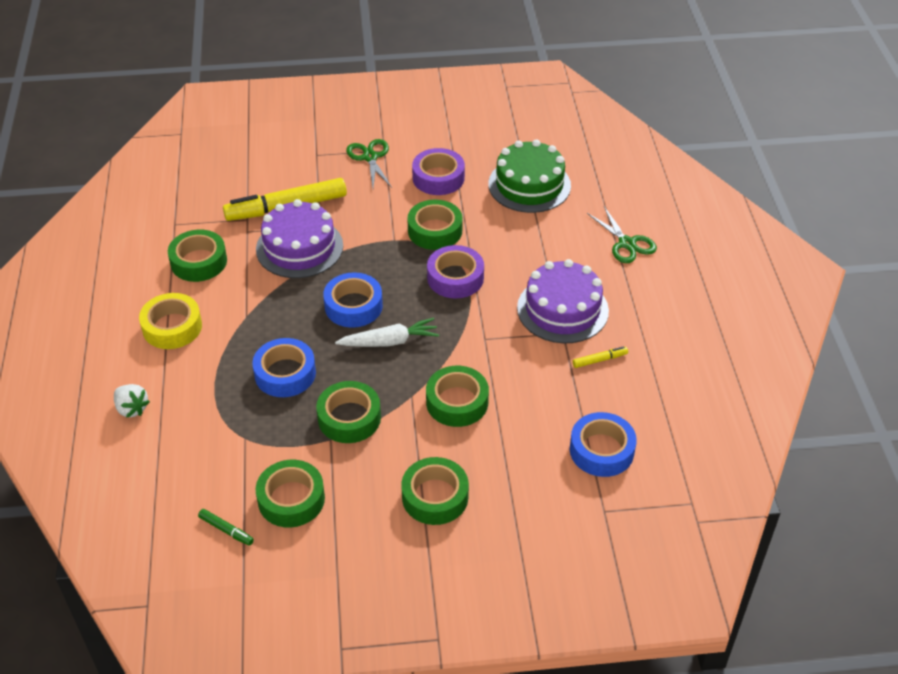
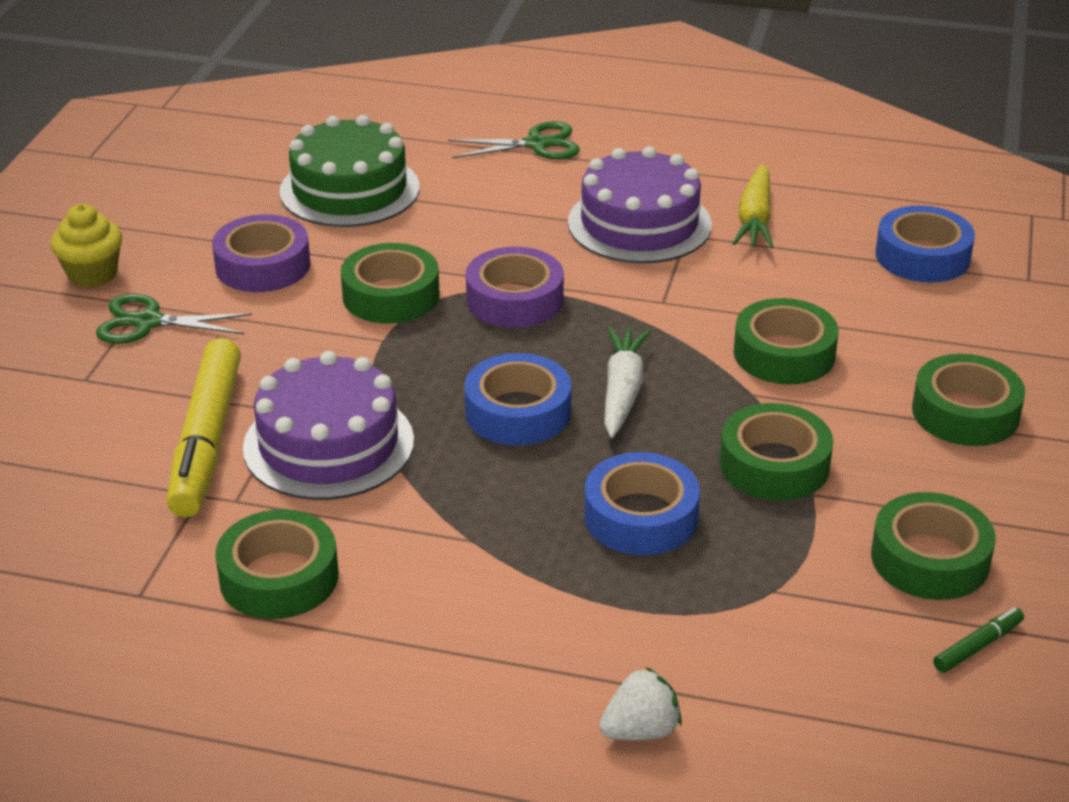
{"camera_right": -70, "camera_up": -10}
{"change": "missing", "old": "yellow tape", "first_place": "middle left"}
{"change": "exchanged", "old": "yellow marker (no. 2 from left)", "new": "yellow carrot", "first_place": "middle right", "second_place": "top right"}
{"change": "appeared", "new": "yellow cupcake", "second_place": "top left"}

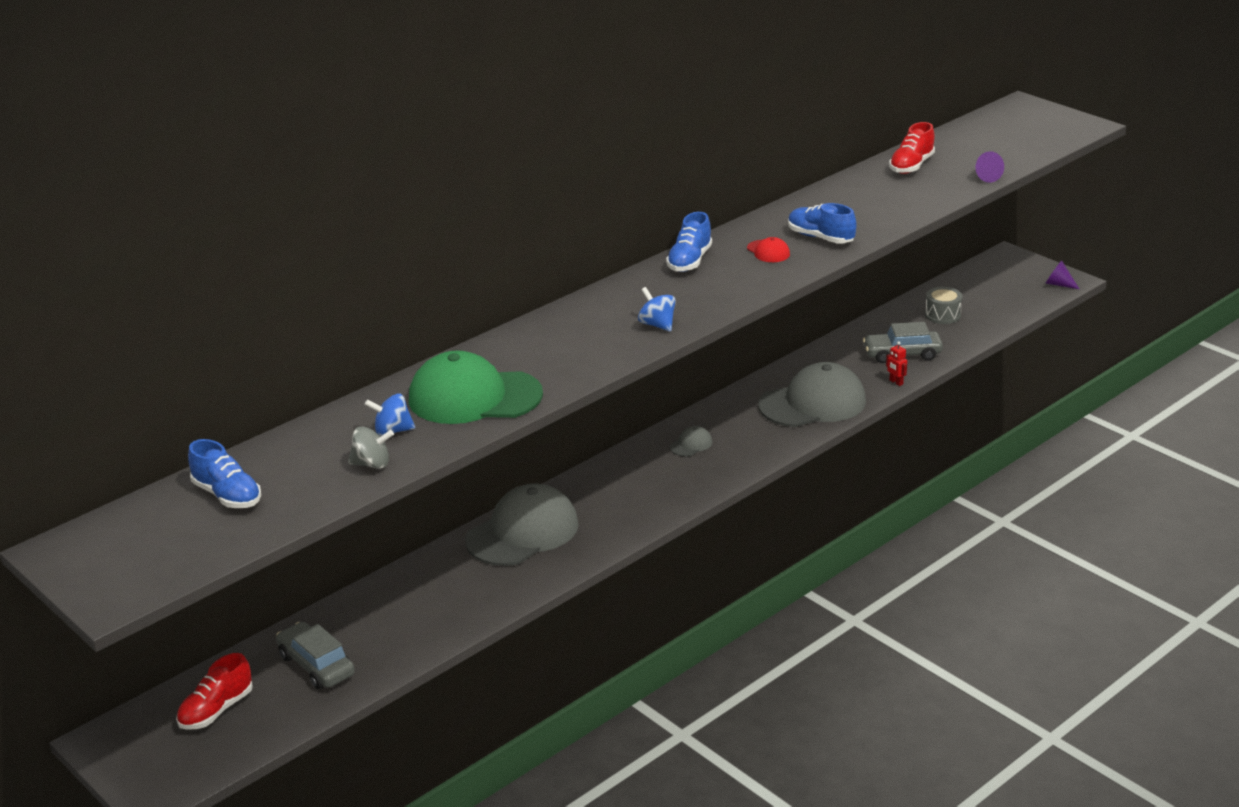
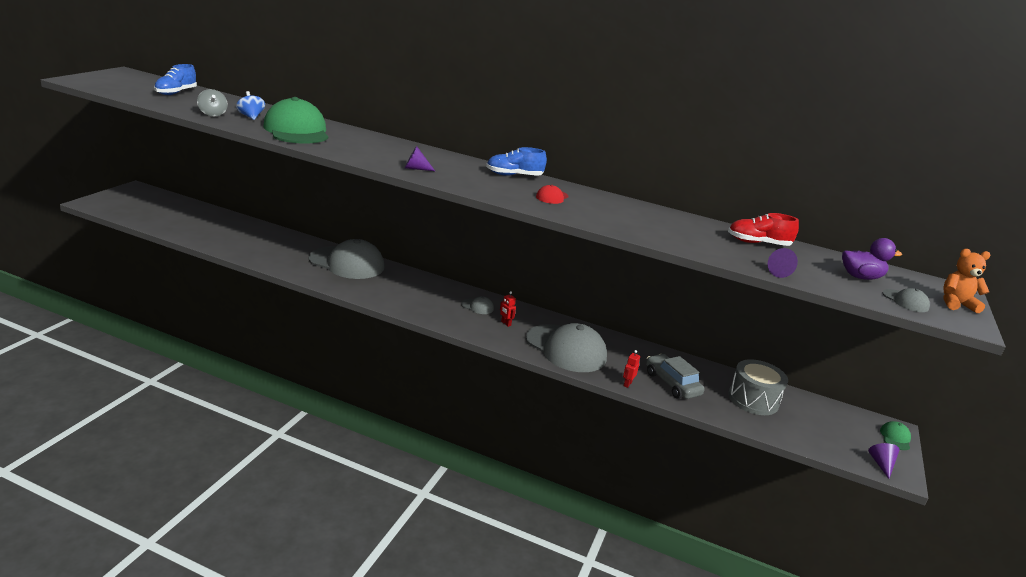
{"camera_right": 60, "camera_up": -5}
{"change": "missing", "old": "red shoe (no. 1 from left)", "first_place": "bottom left"}
{"change": "missing", "old": "grey car (no. 1 from left)", "first_place": "bottom left"}
{"change": "exchanged", "old": "blue spinning top (no. 2 from left)", "new": "purple cone (no. 1 from left)", "first_place": "centre", "second_place": "top centre"}
{"change": "missing", "old": "blue shoe (no. 3 from left)", "first_place": "top centre"}
{"change": "size", "old": "grey drum", "first_place": "middle right", "second_place": "bottom right", "factor": 1.55}
{"change": "appeared", "new": "red robot (no. 1 from left)", "second_place": "centre"}
{"change": "appeared", "new": "purple duck", "second_place": "middle right"}
{"change": "appeared", "new": "green cap (no. 2 from left)", "second_place": "bottom right"}
{"change": "appeared", "new": "grey cap (no. 4 from left)", "second_place": "middle right"}
{"change": "appeared", "new": "orange teddy bear", "second_place": "middle right"}

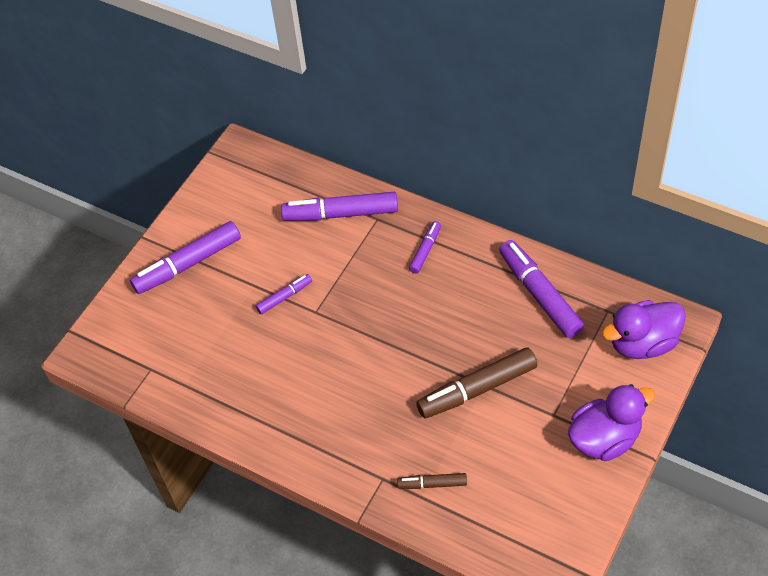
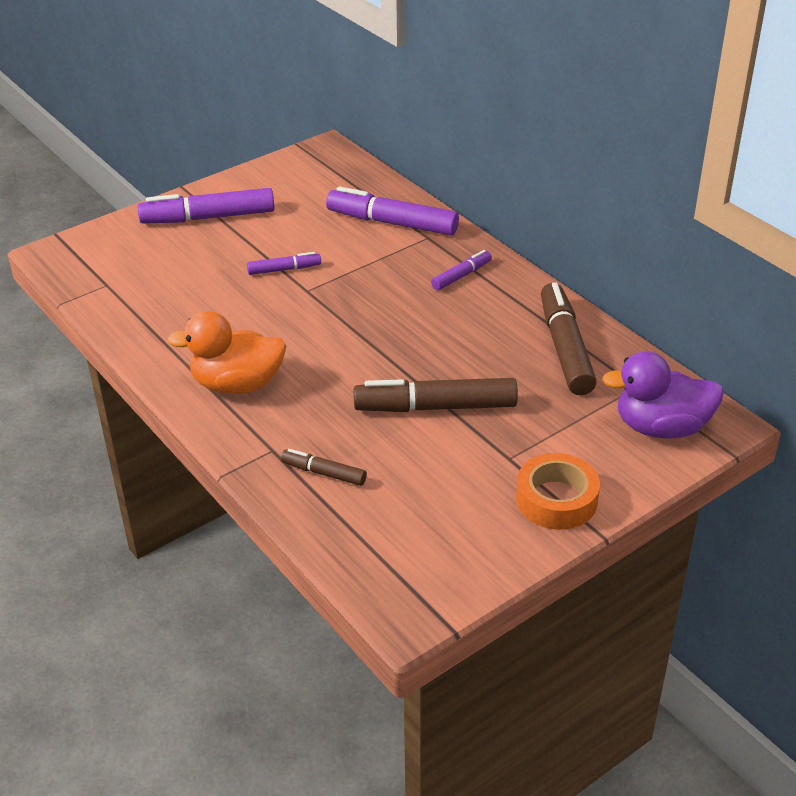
{"camera_right": 20, "camera_up": -15}
{"change": "colour", "old": "purple marker (no. 5 from left)", "new": "brown marker (no. 3 from left)", "first_place": "middle right", "second_place": "middle right"}
{"change": "exchanged", "old": "purple duck (no. 1 from left)", "new": "orange tape", "first_place": "bottom right", "second_place": "middle right"}
{"change": "appeared", "new": "orange duck", "second_place": "middle left"}

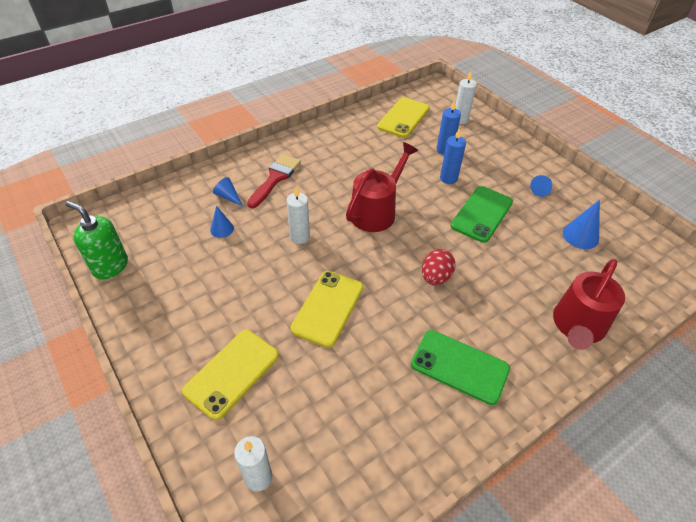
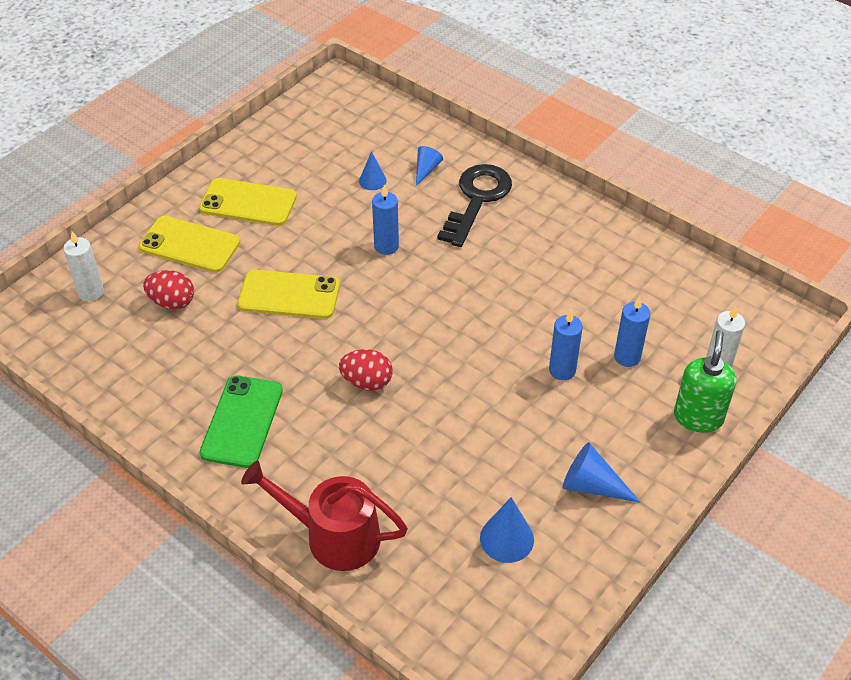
{"camera_right": 75, "camera_up": 0}
{"change": "relocated", "old": "green soap dispenser", "first_place": "middle left", "second_place": "middle right"}
{"change": "exchanged", "old": "red brush", "new": "black key", "first_place": "centre", "second_place": "top centre"}
{"change": "colour", "old": "white candle (no. 2 from left)", "new": "blue candle (no. 1 from left)", "first_place": "centre", "second_place": "top centre"}
{"change": "missing", "old": "red watering can (no. 1 from left)", "first_place": "centre"}
{"change": "relocated", "old": "yellow phone (no. 3 from left in the first image)", "new": "yellow phone (no. 2 from left)", "first_place": "top centre", "second_place": "top left"}
{"change": "missing", "old": "green phone (no. 2 from left)", "first_place": "middle right"}
{"change": "size", "old": "blue cone (no. 3 from left in the first image)", "first_place": "middle right", "second_place": "bottom right", "factor": 1.53}
{"change": "appeared", "new": "red egg (no. 1 from left)", "second_place": "middle left"}

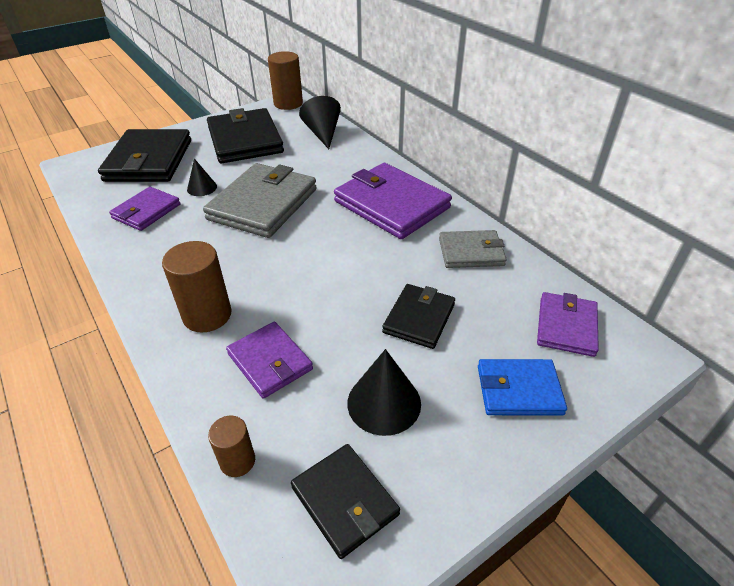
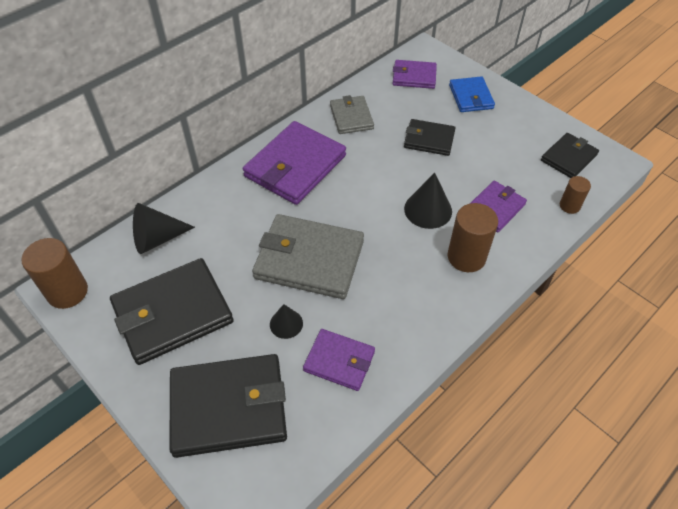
{"camera_right": -100, "camera_up": 10}
{"change": "relocated", "old": "black cone (no. 3 from left)", "first_place": "bottom centre", "second_place": "centre"}

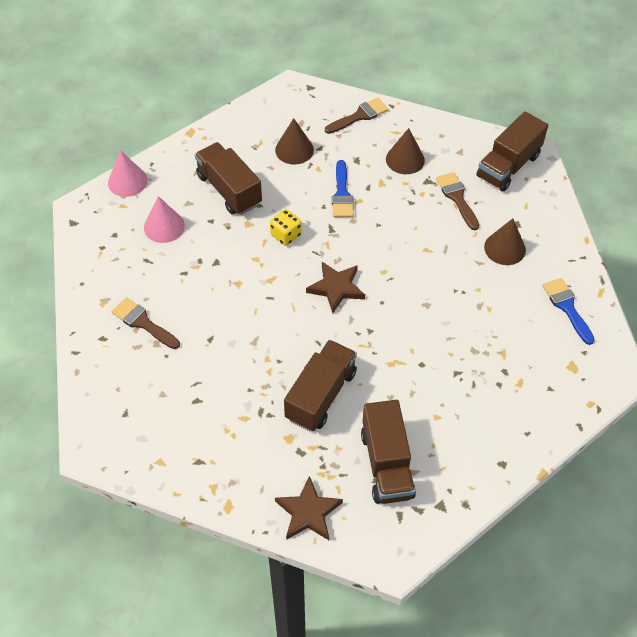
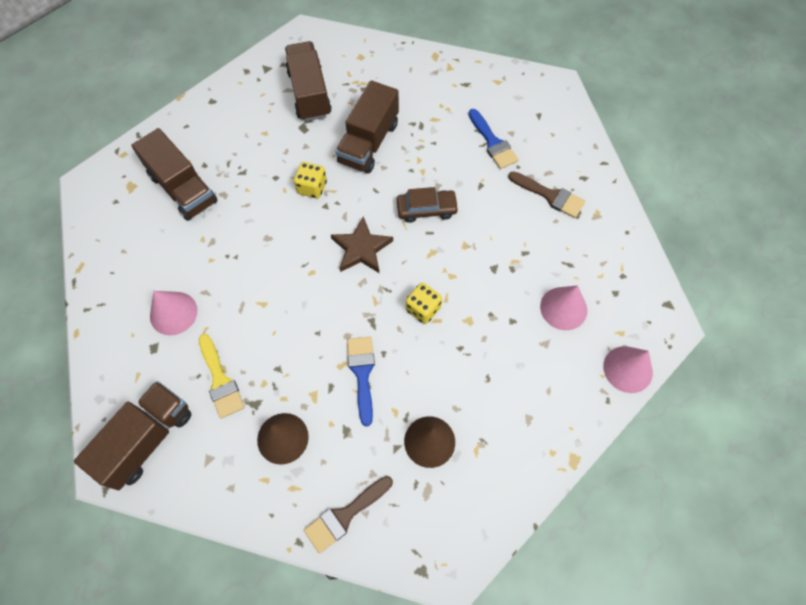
{"camera_right": 175, "camera_up": 10}
{"change": "relocated", "old": "brown truck (no. 1 from left in the first image)", "new": "brown truck (no. 2 from left)", "first_place": "top centre", "second_place": "top left"}
{"change": "missing", "old": "brown star (no. 1 from left)", "first_place": "bottom centre"}
{"change": "colour", "old": "brown brush (no. 3 from left)", "new": "yellow brush", "first_place": "top right", "second_place": "middle left"}
{"change": "colour", "old": "brown cone (no. 3 from left)", "new": "pink cone (no. 1 from left)", "first_place": "middle right", "second_place": "middle left"}
{"change": "relocated", "old": "blue brush (no. 2 from left)", "first_place": "middle right", "second_place": "top centre"}
{"change": "appeared", "new": "yellow dice (no. 1 from left)", "second_place": "top centre"}
{"change": "appeared", "new": "brown car", "second_place": "centre"}

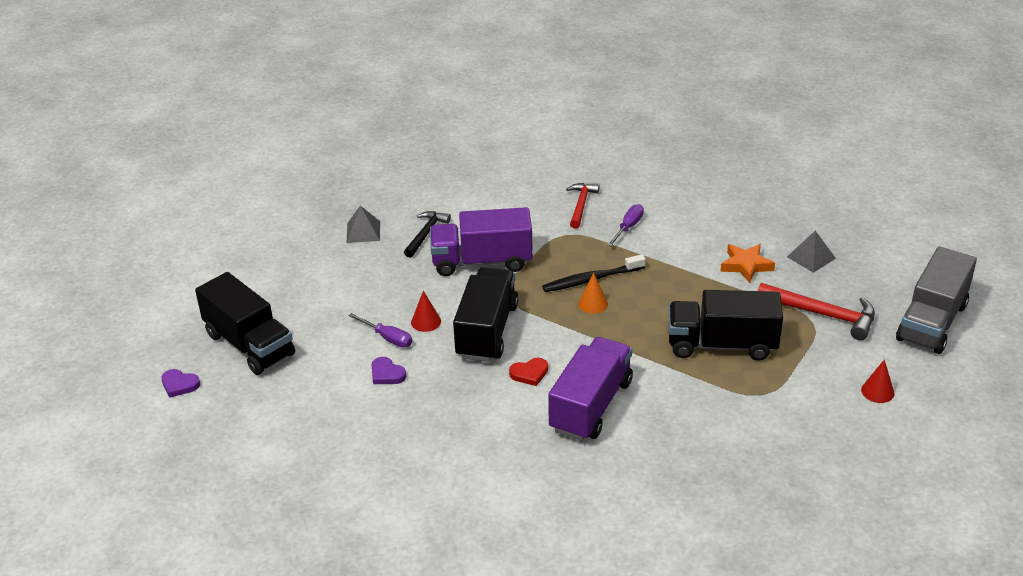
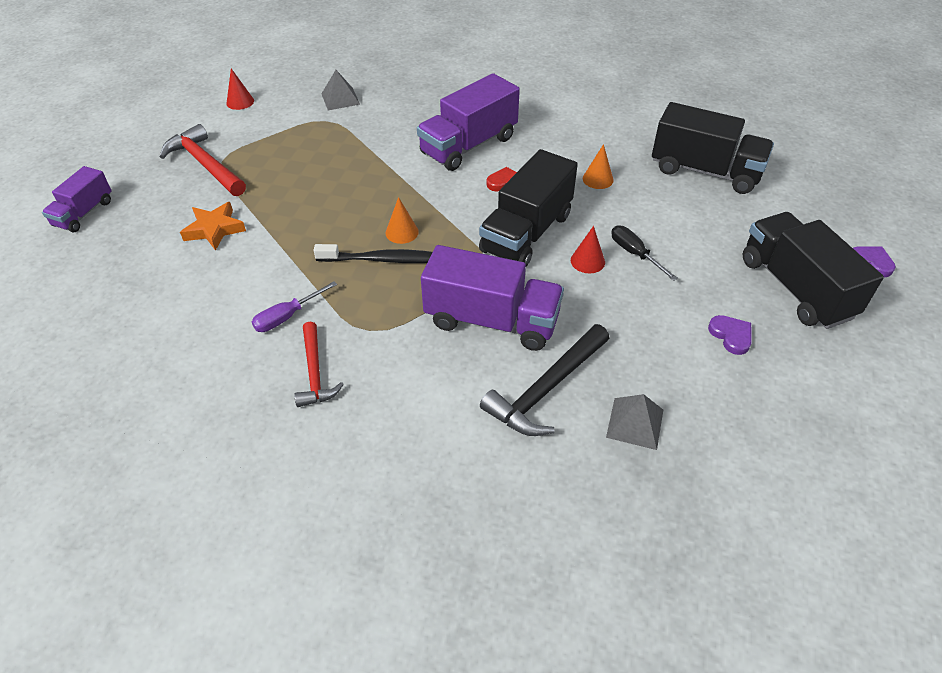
{"camera_right": -160, "camera_up": 10}
{"change": "colour", "old": "purple screwdriver (no. 1 from left)", "new": "black screwdriver", "first_place": "centre", "second_place": "middle right"}
{"change": "relocated", "old": "purple heart (no. 2 from left in the first image)", "new": "purple heart (no. 1 from left)", "first_place": "centre", "second_place": "middle right"}
{"change": "size", "old": "black hammer", "first_place": "centre", "second_place": "centre", "factor": 1.52}
{"change": "spun", "old": "red hammer (no. 1 from left in the first image)", "first_place": "centre", "second_place": "centre", "degrees": -45}
{"change": "relocated", "old": "black truck (no. 3 from left in the first image)", "new": "black truck (no. 2 from left)", "first_place": "middle right", "second_place": "top right"}
{"change": "relocated", "old": "grey pyramid (no. 2 from left in the first image)", "new": "grey pyramid (no. 1 from left)", "first_place": "middle right", "second_place": "top centre"}
{"change": "missing", "old": "grey truck", "first_place": "middle right"}
{"change": "appeared", "new": "purple truck (no. 1 from left)", "second_place": "top left"}
{"change": "appeared", "new": "orange cone (no. 2 from left)", "second_place": "top centre"}

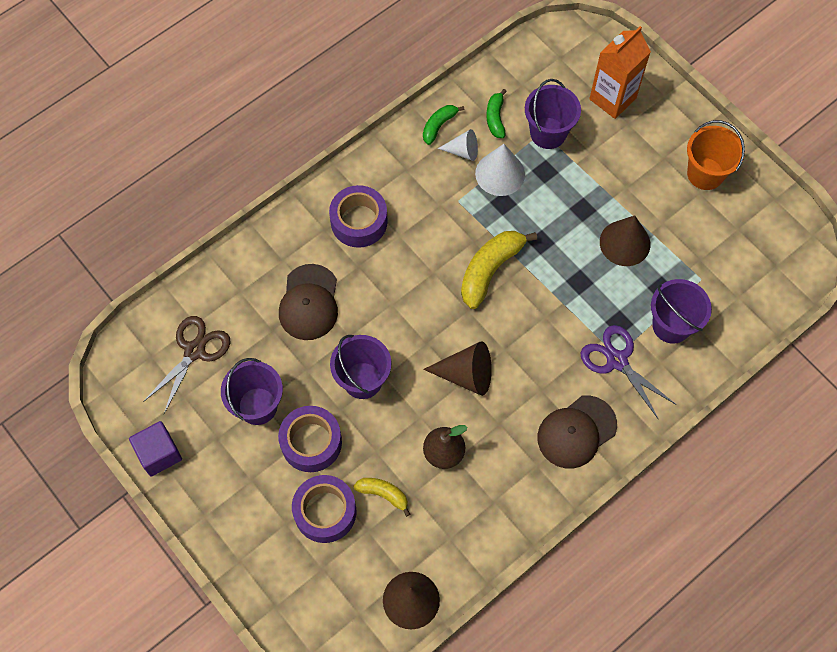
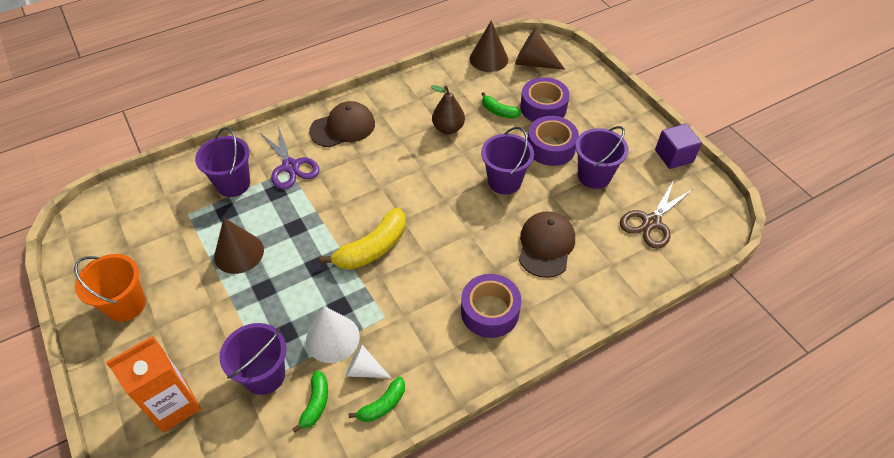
{"camera_right": -170, "camera_up": -15}
{"change": "colour", "old": "yellow banana (no. 1 from left)", "new": "green banana (no. 3 from left)", "first_place": "bottom centre", "second_place": "top centre"}
{"change": "relocated", "old": "brown cone (no. 2 from left in the first image)", "new": "brown cone (no. 3 from left)", "first_place": "centre", "second_place": "top centre"}

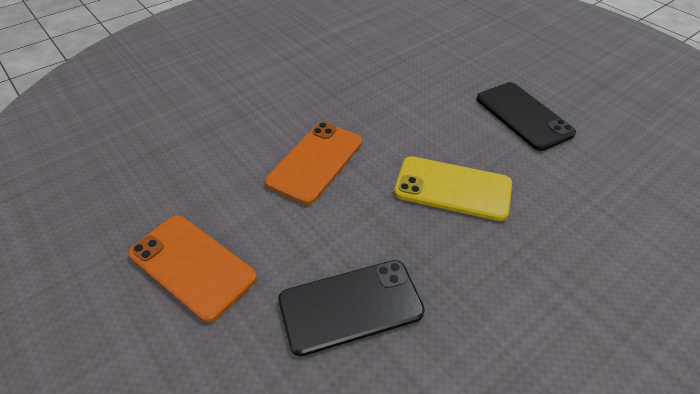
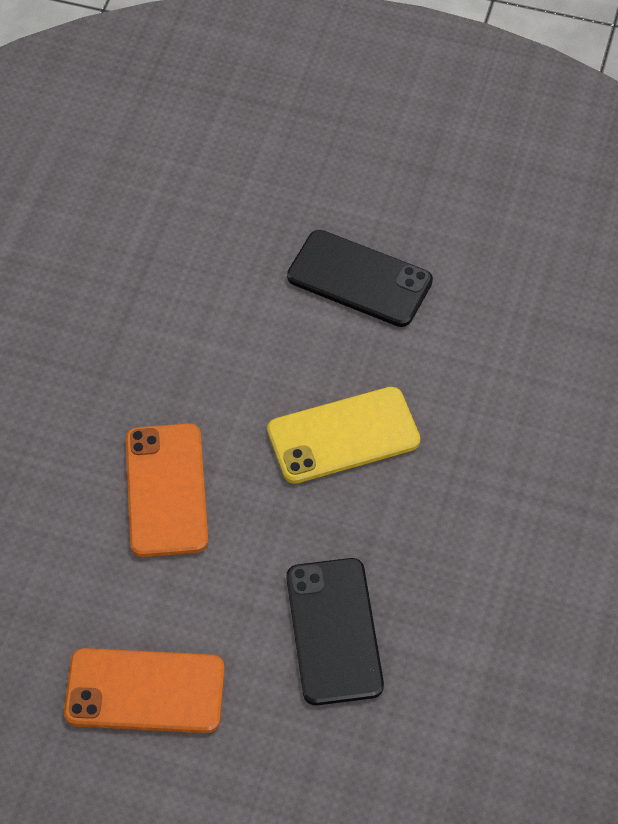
{"camera_right": -35, "camera_up": 10}
{"change": "spun", "old": "black phone (no. 1 from left)", "first_place": "bottom centre", "second_place": "bottom centre", "degrees": -45}

